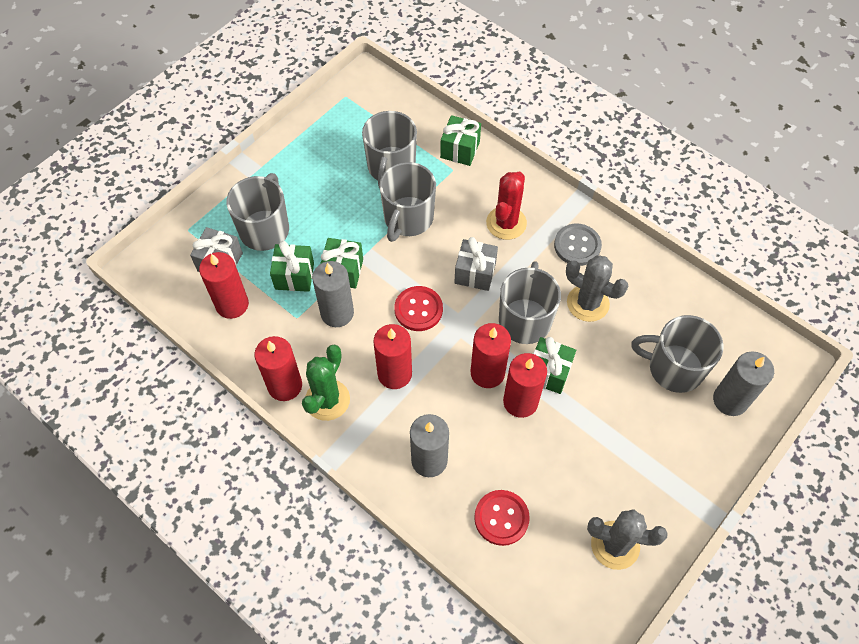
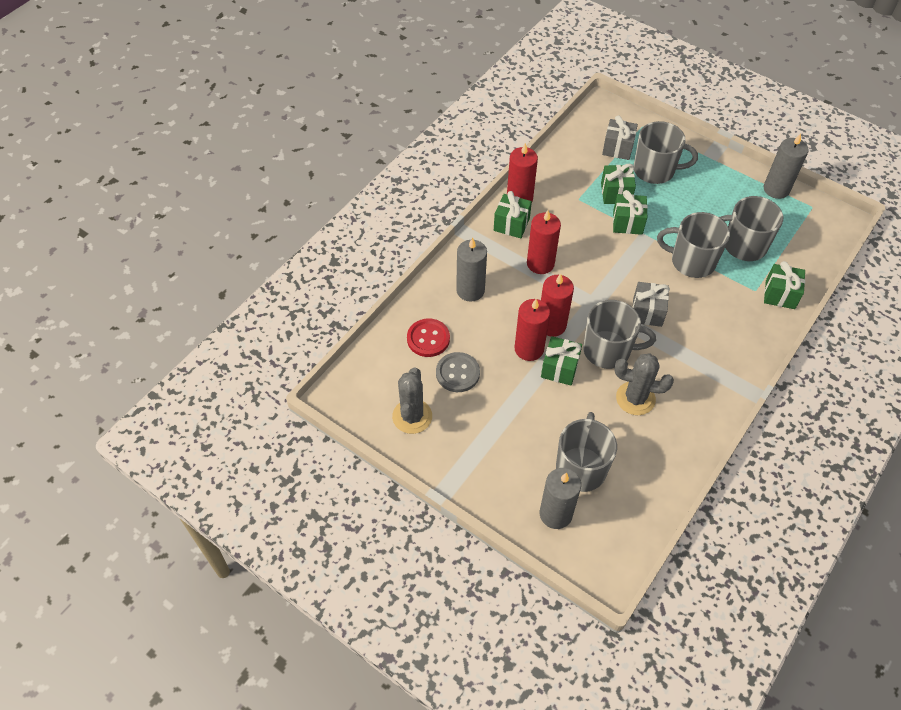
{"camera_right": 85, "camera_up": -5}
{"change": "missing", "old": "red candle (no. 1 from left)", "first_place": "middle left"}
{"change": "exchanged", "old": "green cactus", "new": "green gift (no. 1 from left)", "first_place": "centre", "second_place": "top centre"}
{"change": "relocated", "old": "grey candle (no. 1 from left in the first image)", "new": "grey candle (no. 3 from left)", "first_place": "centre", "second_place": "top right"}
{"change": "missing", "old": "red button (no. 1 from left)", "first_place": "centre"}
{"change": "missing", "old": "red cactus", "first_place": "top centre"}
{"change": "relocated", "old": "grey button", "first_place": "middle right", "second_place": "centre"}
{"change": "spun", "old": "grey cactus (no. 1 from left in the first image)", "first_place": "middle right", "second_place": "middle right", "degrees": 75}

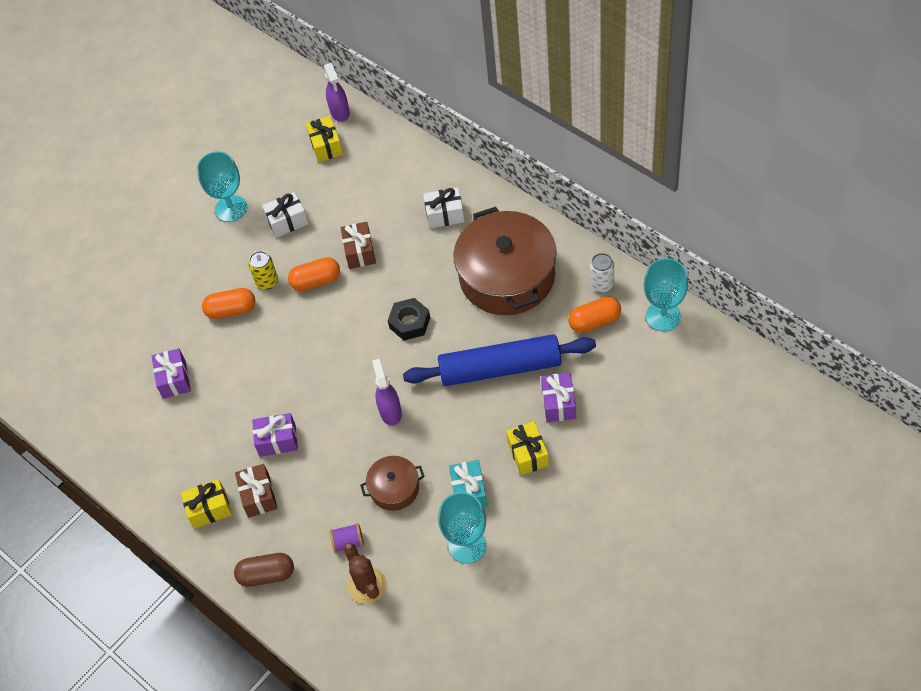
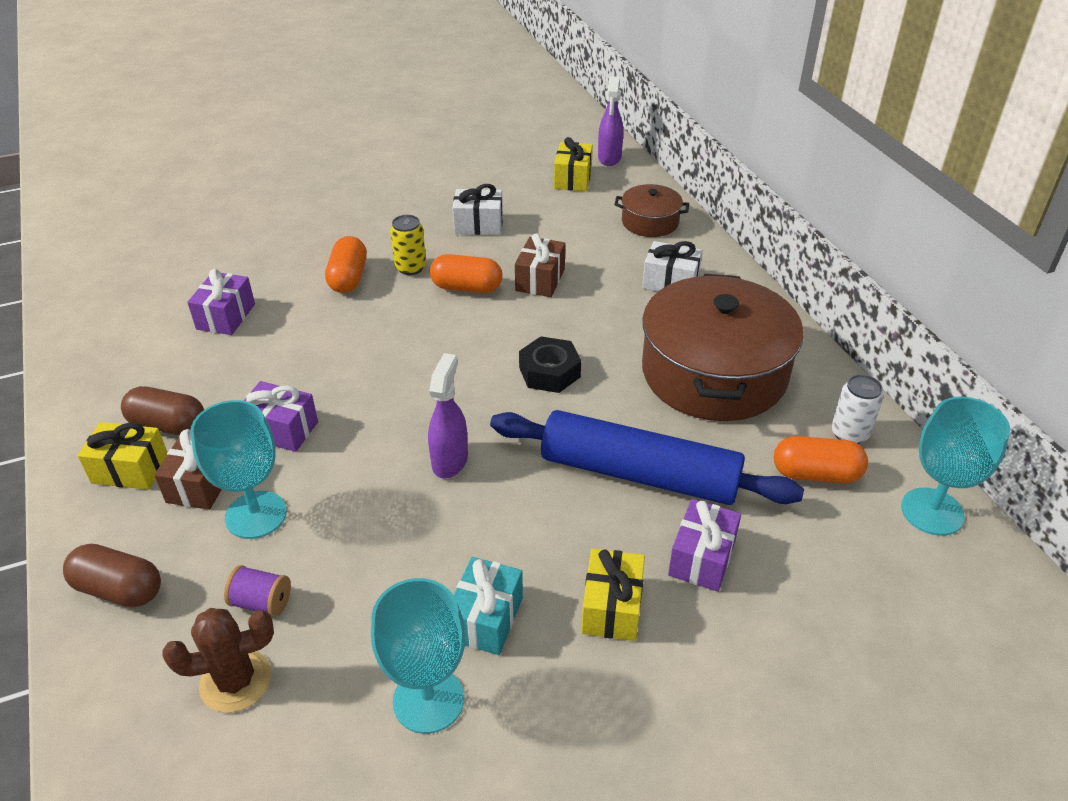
{"camera_right": 20, "camera_up": -15}
{"change": "relocated", "old": "turquoise goblet (no. 1 from left)", "first_place": "top left", "second_place": "middle left"}
{"change": "spun", "old": "orange capsule (no. 1 from left)", "first_place": "middle left", "second_place": "top left", "degrees": 75}
{"change": "spun", "old": "brown cactus", "first_place": "bottom centre", "second_place": "bottom left", "degrees": 75}
{"change": "relocated", "old": "brown pot (no. 1 from left)", "first_place": "bottom centre", "second_place": "top centre"}
{"change": "appeared", "new": "brown capsule (no. 2 from left)", "second_place": "middle left"}

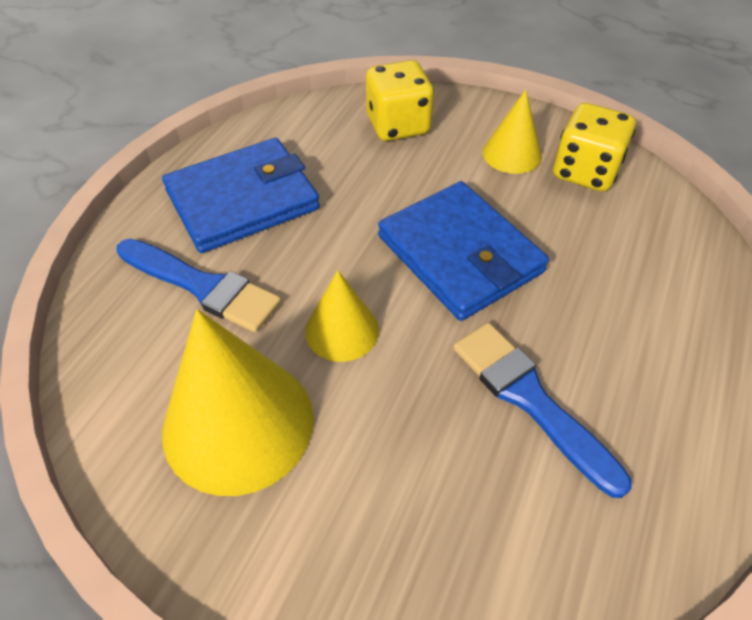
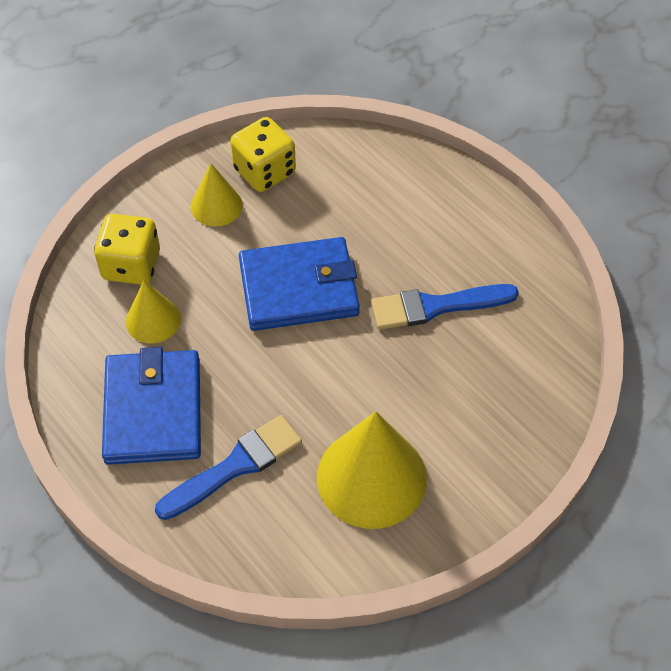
{"camera_right": -65, "camera_up": 5}
{"change": "relocated", "old": "yellow cone (no. 2 from left in the first image)", "new": "yellow cone (no. 1 from left)", "first_place": "centre", "second_place": "middle left"}

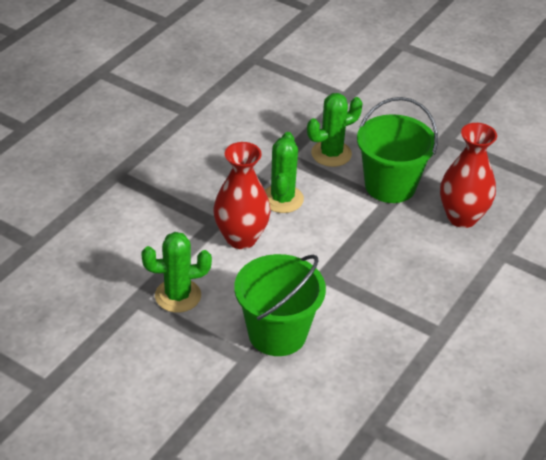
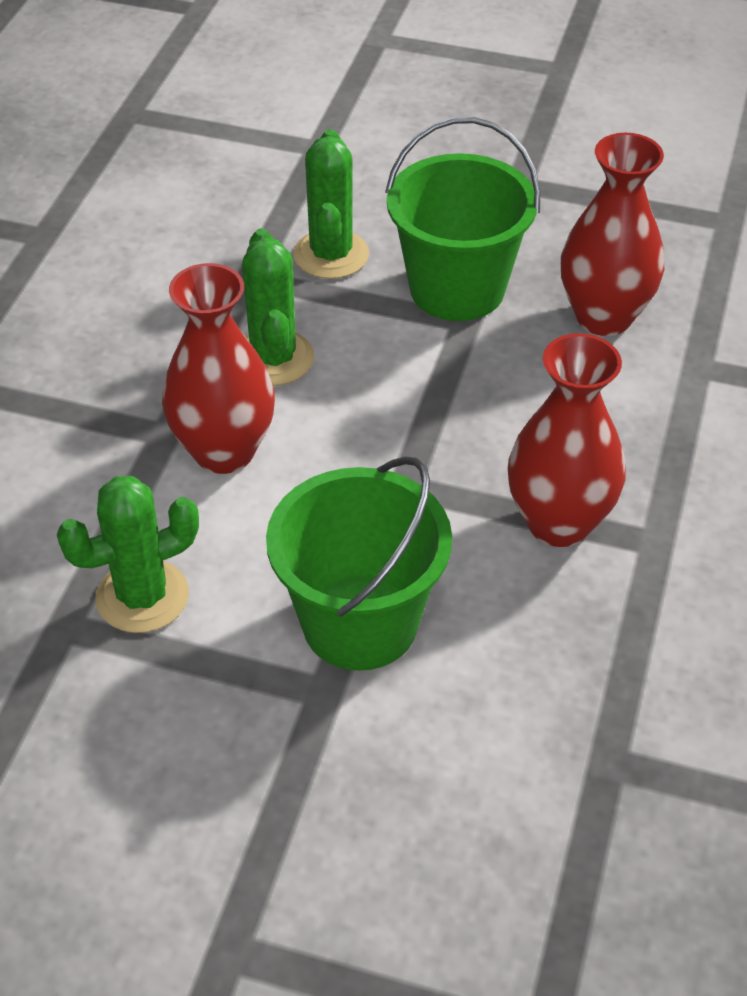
{"camera_right": -15, "camera_up": 5}
{"change": "spun", "old": "green cactus (no. 3 from left)", "first_place": "top centre", "second_place": "top centre", "degrees": -45}
{"change": "appeared", "new": "red vase (no. 2 from left)", "second_place": "middle right"}

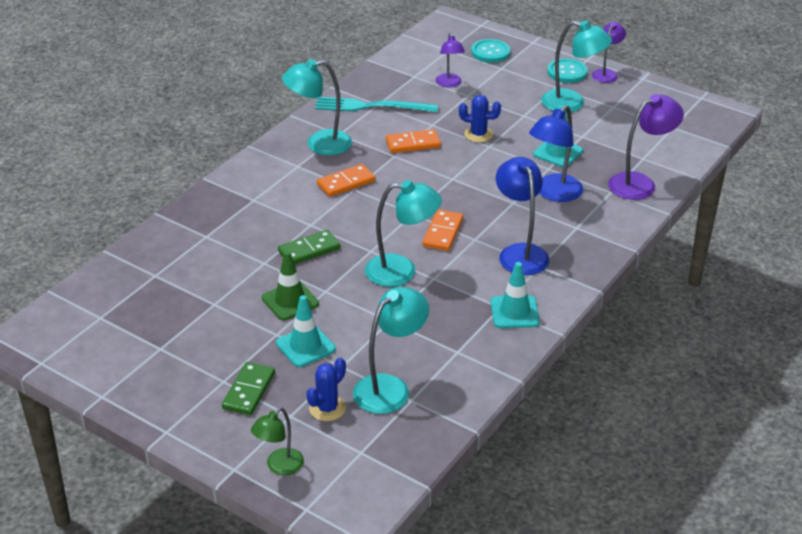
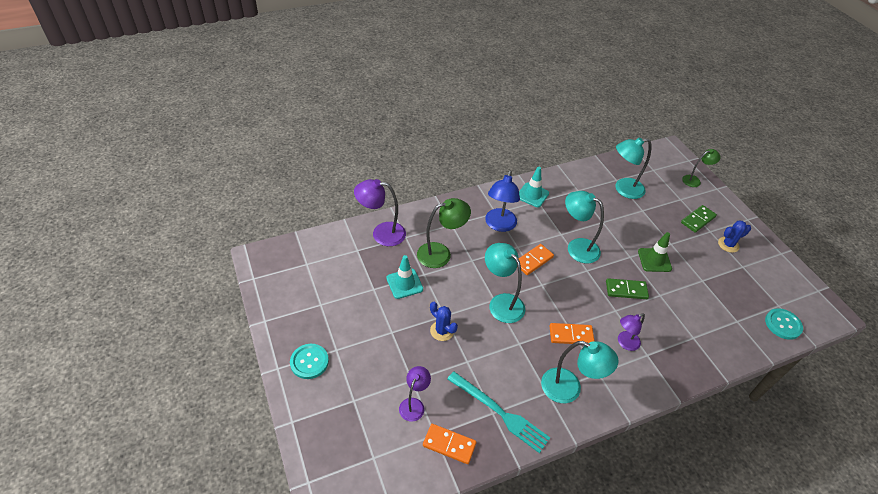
{"camera_right": -150, "camera_up": 10}
{"change": "missing", "old": "turquoise traffic cone (no. 1 from left)", "first_place": "centre"}
{"change": "relocated", "old": "blue cactus (no. 1 from left in the first image)", "new": "blue cactus (no. 2 from left)", "first_place": "bottom centre", "second_place": "middle right"}
{"change": "relocated", "old": "orange domino (no. 2 from left in the first image)", "new": "orange domino (no. 1 from left)", "first_place": "top centre", "second_place": "bottom centre"}
{"change": "relocated", "old": "turquoise button (no. 1 from left in the first image)", "new": "turquoise button (no. 2 from left)", "first_place": "top centre", "second_place": "middle right"}
{"change": "colour", "old": "blue lamp (no. 2 from left)", "new": "green lamp (no. 1 from left)", "first_place": "top right", "second_place": "centre"}
{"change": "relocated", "old": "turquoise lamp (no. 4 from left in the first image)", "new": "turquoise lamp (no. 1 from left)", "first_place": "top right", "second_place": "centre"}
{"change": "relocated", "old": "purple lamp (no. 2 from left in the first image)", "new": "purple lamp (no. 3 from left)", "first_place": "top right", "second_place": "bottom right"}

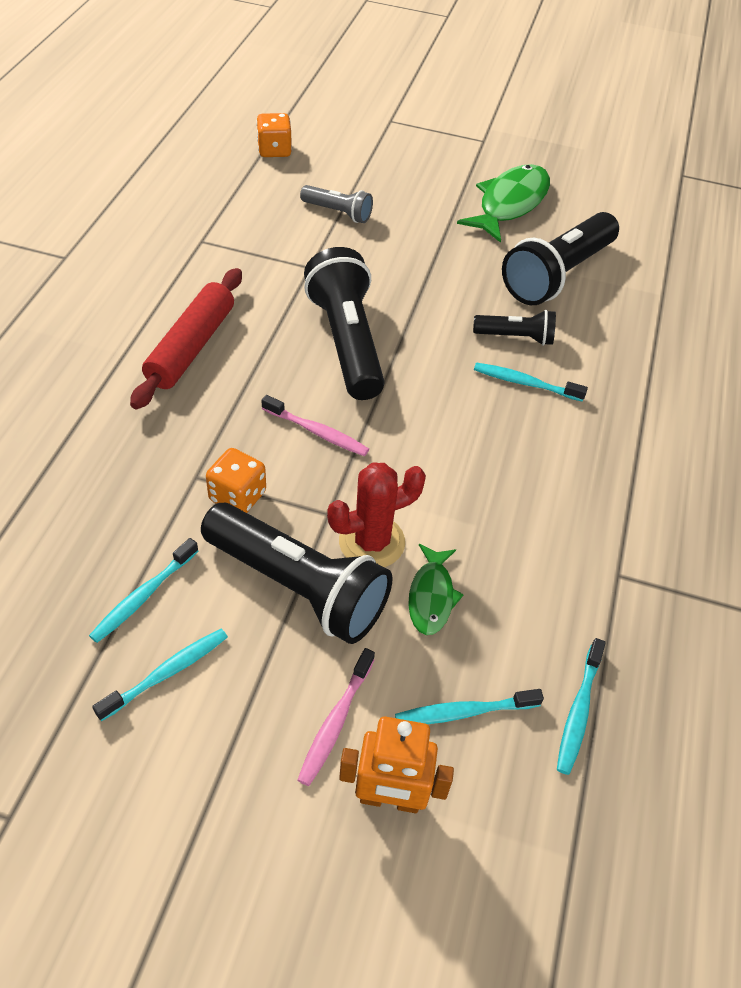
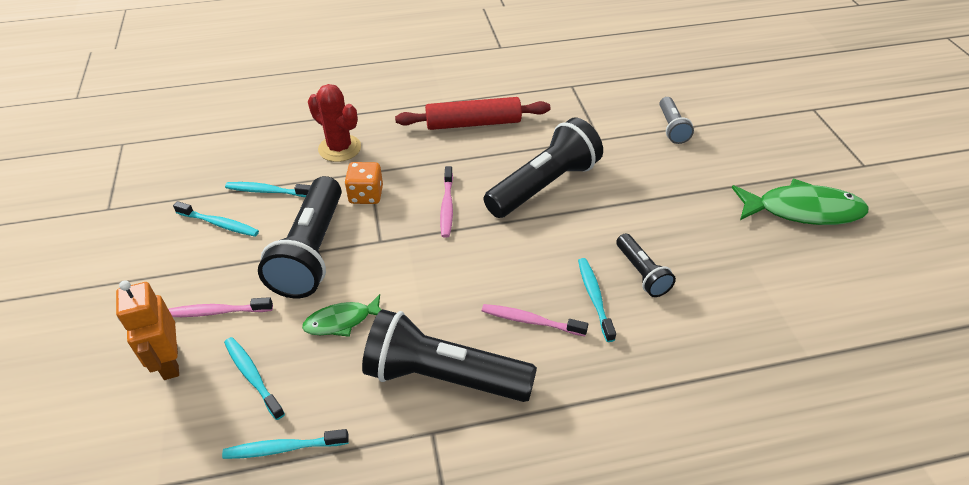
{"camera_right": 65, "camera_up": -5}
{"change": "missing", "old": "orange dice (no. 2 from left)", "first_place": "top centre"}
{"change": "relocated", "old": "red cactus", "first_place": "centre", "second_place": "top centre"}
{"change": "relocated", "old": "black flashlight (no. 4 from left in the first image)", "new": "black flashlight (no. 2 from left)", "first_place": "top right", "second_place": "bottom centre"}
{"change": "appeared", "new": "pink toothbrush (no. 3 from left)", "second_place": "centre"}

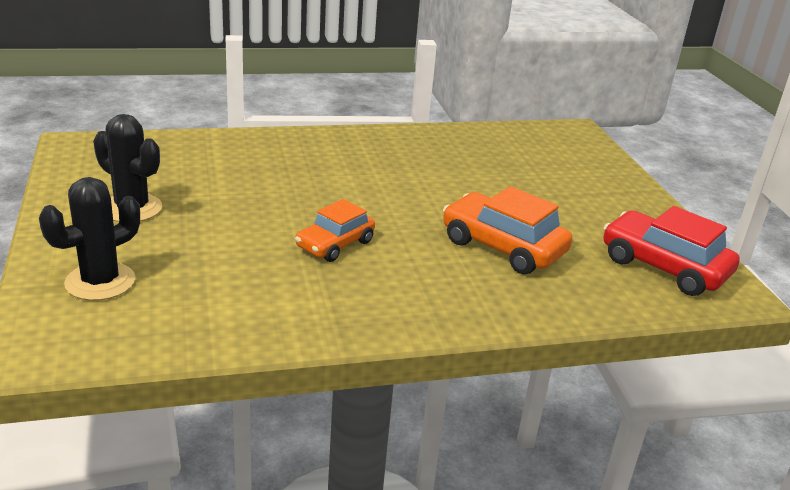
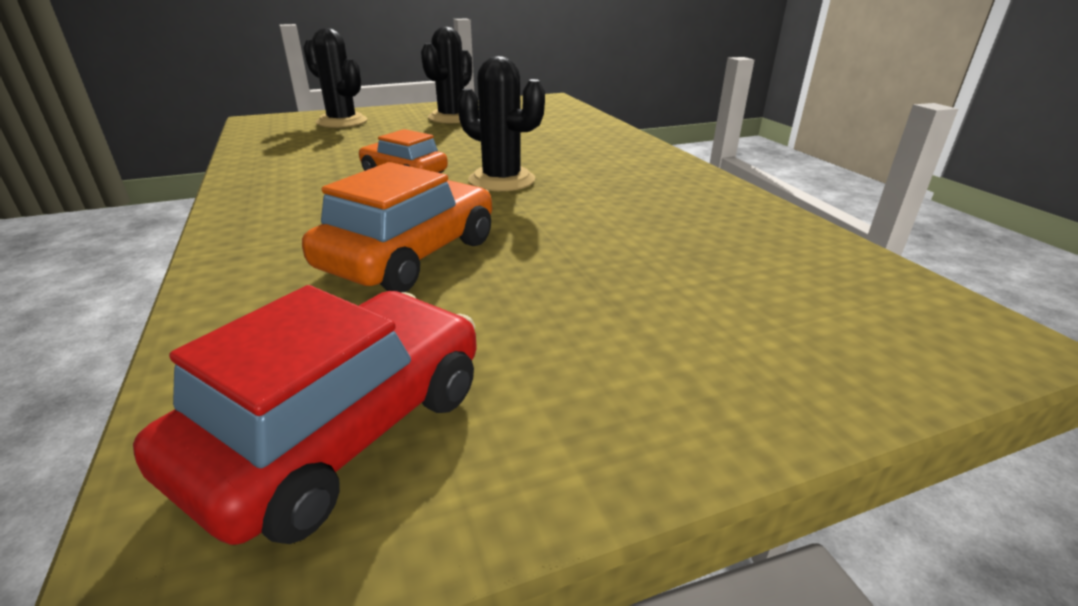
{"camera_right": 85, "camera_up": 0}
{"change": "appeared", "new": "black cactus (no. 3 from left)", "second_place": "top centre"}

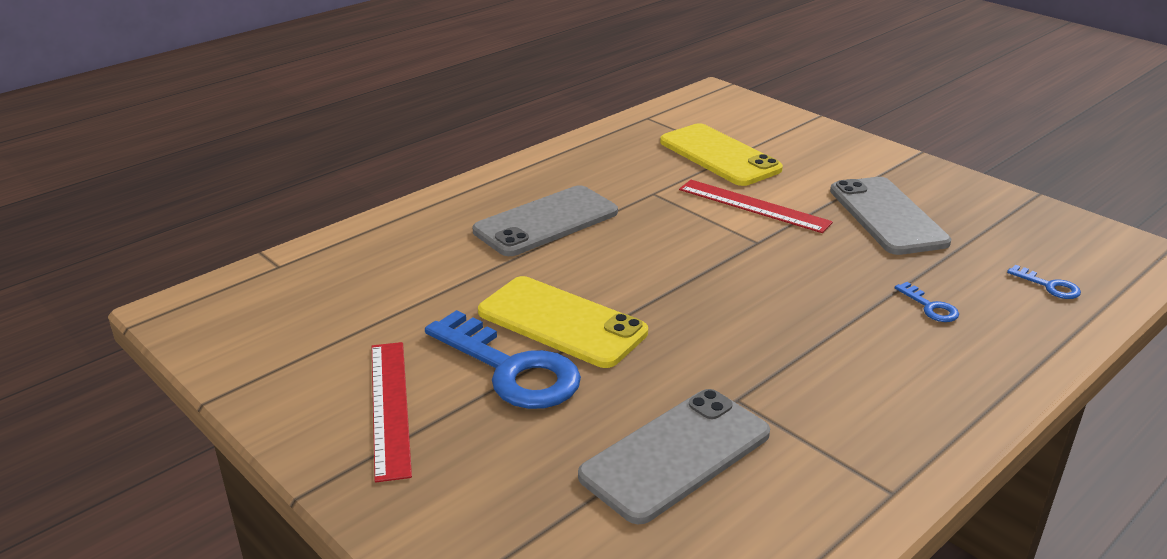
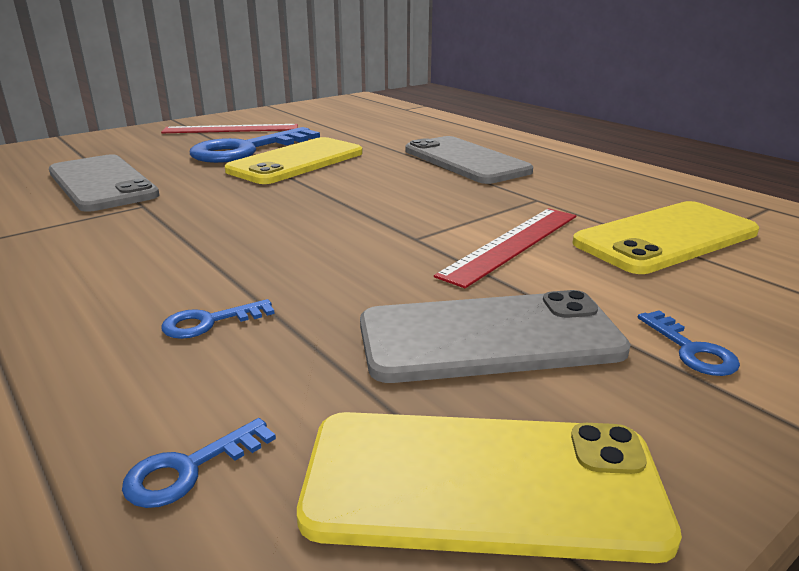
{"camera_right": 95, "camera_up": -5}
{"change": "appeared", "new": "yellow phone (no. 2 from left)", "second_place": "bottom centre"}
{"change": "appeared", "new": "blue key (no. 4 from left)", "second_place": "middle right"}

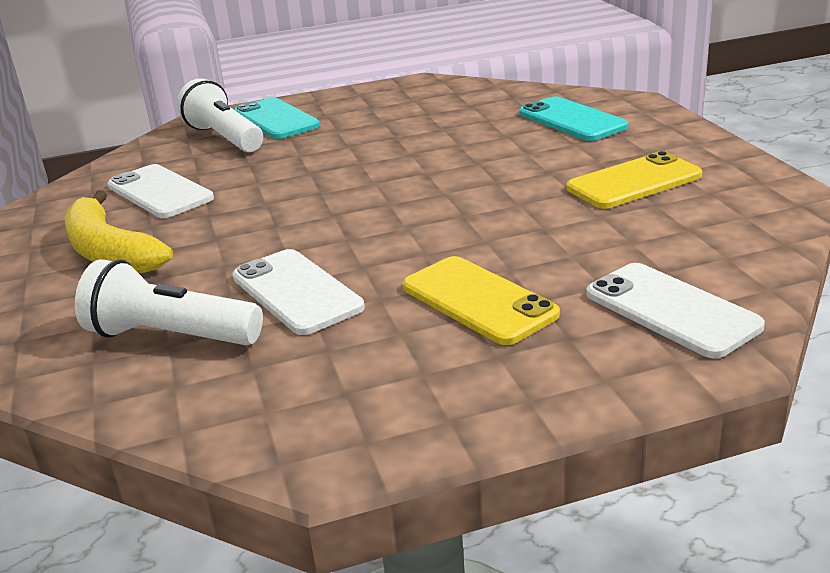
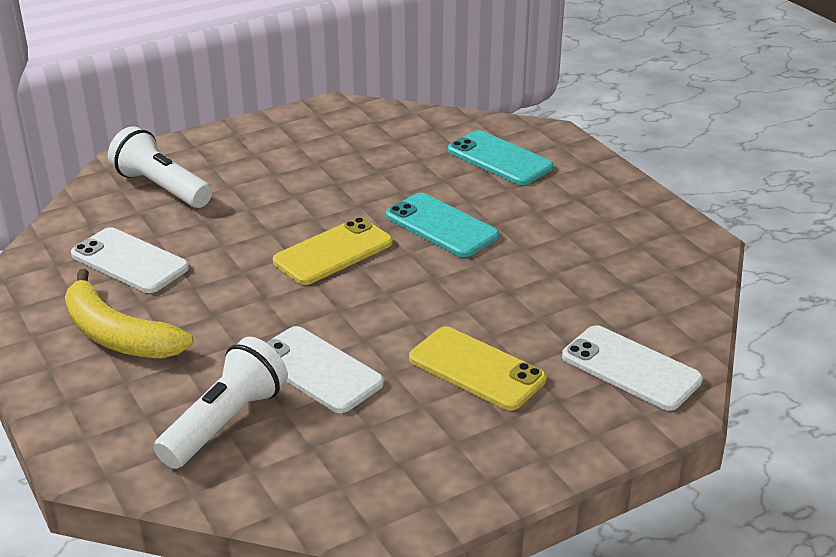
{"camera_right": -15, "camera_up": 5}
{"change": "spun", "old": "white flashlight (no. 1 from left in the first image)", "first_place": "middle left", "second_place": "bottom left", "degrees": 120}
{"change": "relocated", "old": "turquoise phone (no. 1 from left)", "first_place": "top centre", "second_place": "centre"}
{"change": "relocated", "old": "yellow phone (no. 2 from left in the first image)", "new": "yellow phone (no. 1 from left)", "first_place": "top right", "second_place": "centre"}

